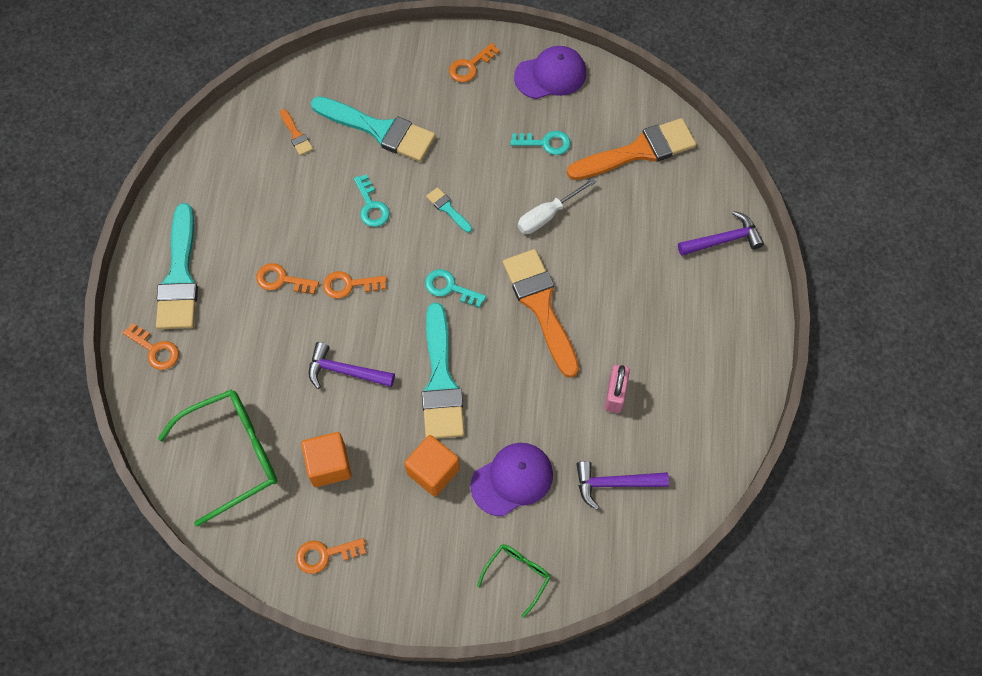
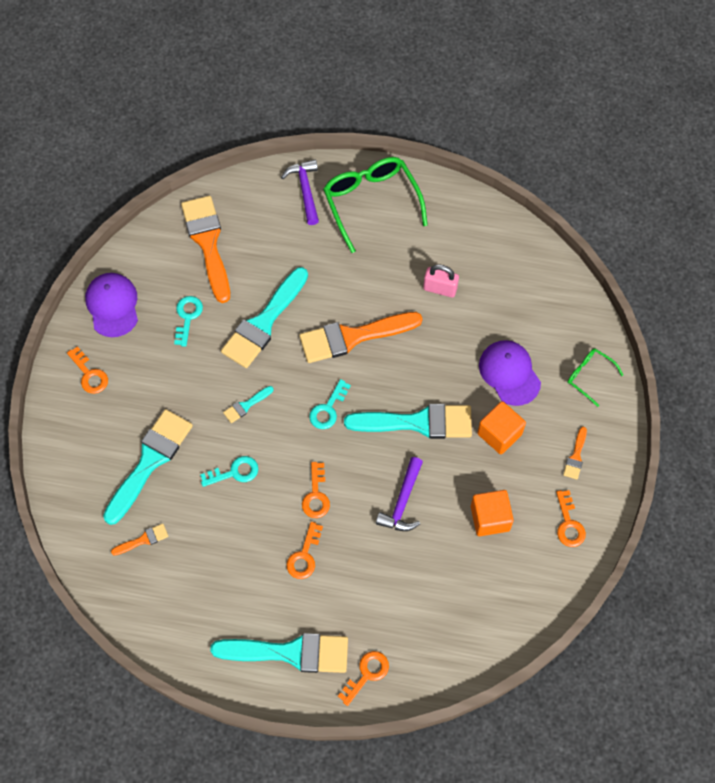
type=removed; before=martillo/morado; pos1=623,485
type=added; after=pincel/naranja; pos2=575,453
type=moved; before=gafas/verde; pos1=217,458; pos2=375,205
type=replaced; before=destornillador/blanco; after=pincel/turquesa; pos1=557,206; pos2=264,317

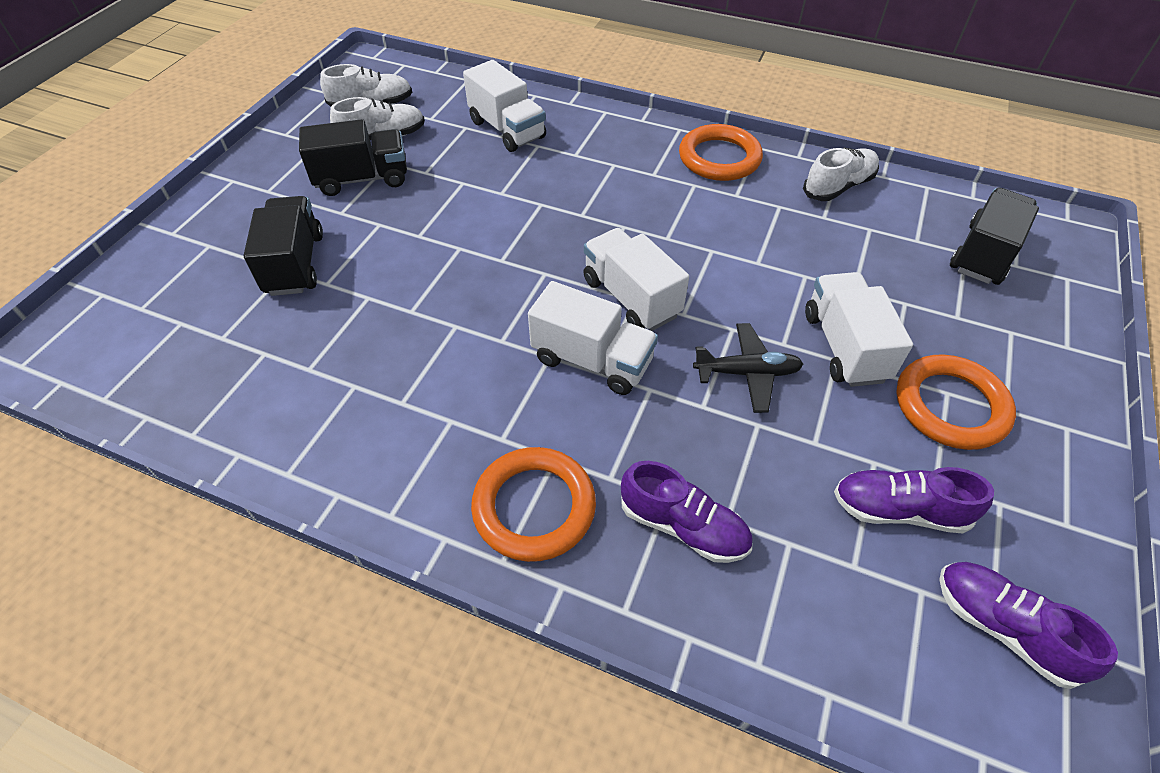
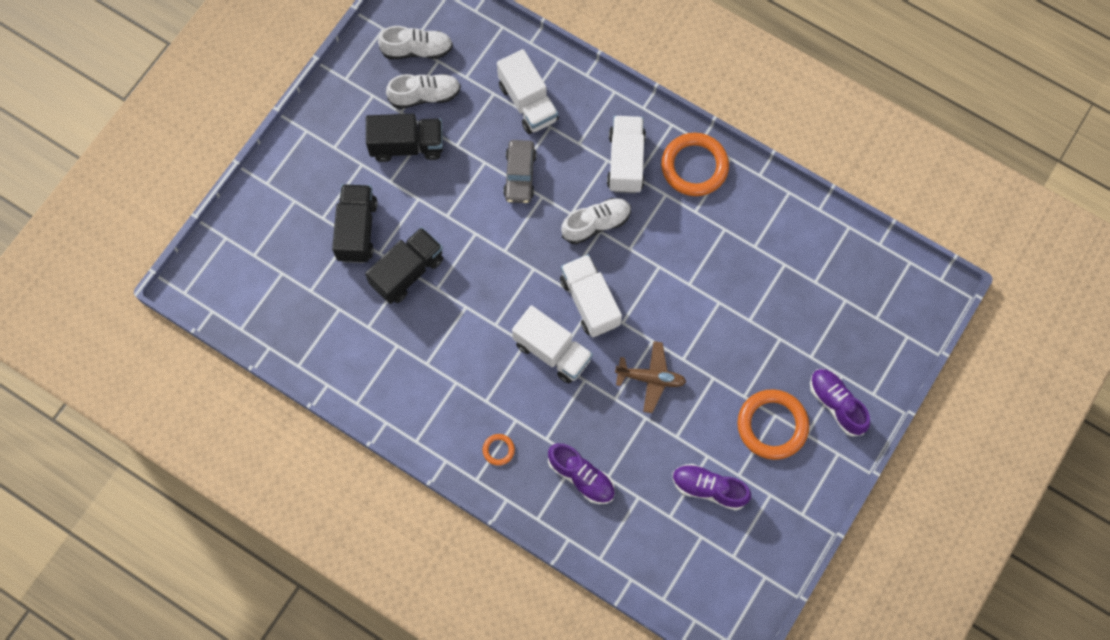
type=added; after=coche/gris; pos2=519,171
type=moved; before=zapato/blanco; pos1=841,174; pos2=596,221
type=moved; before=camión/blanco; pos1=859,329; pos2=626,154
type=moved; before=zapato/morado; pos1=1028,625; pos2=840,403
type=moved; before=camión/negro; pos1=994,236; pos2=404,265
type=recoloured; before=avión/negro; after=avión/marrón; pos1=748,368; pos2=650,377
type=resized; before=anillo/naranja; pos1=533,504; pos2=499,450; scale=0.45

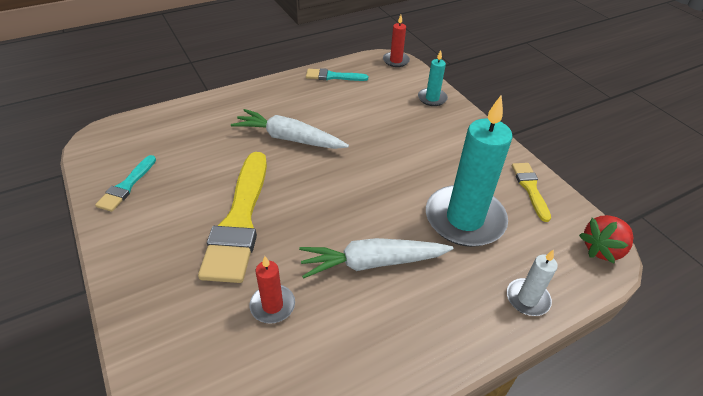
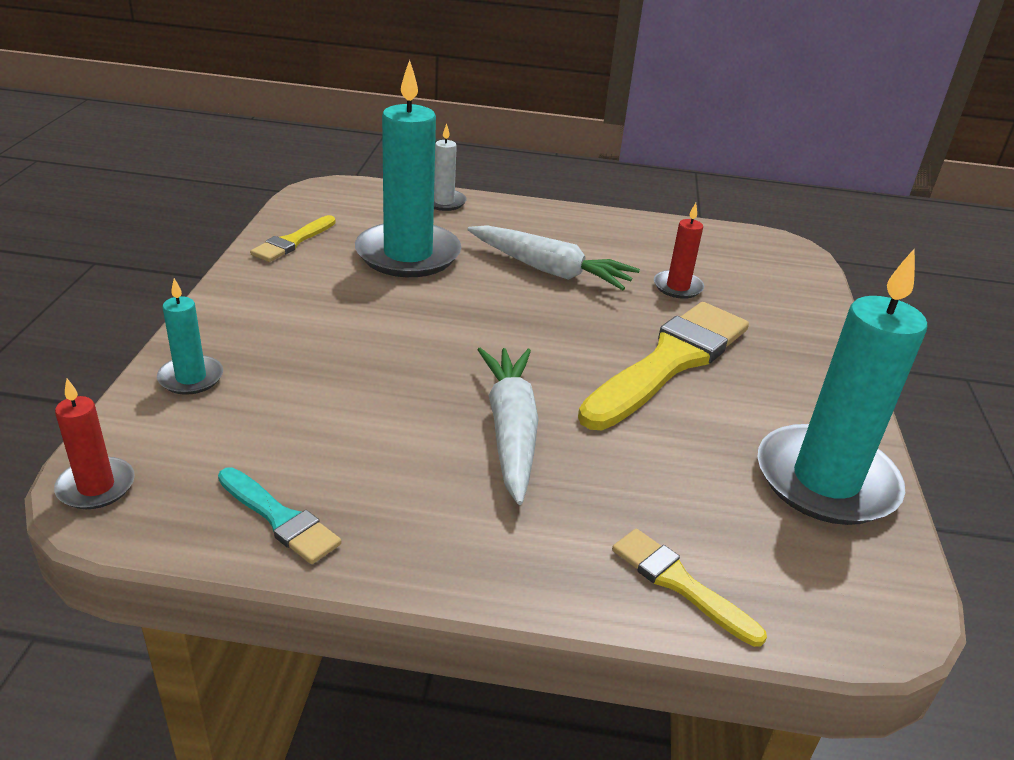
type=removed; before=fresa/rojo; pos1=606,239
type=added; after=pincel/amarillo; pos2=689,588
type=replaced; before=pincel/turquesa; after=vela/turquesa; pos1=125,183; pos2=842,387
type=turned; before=zanahoria/blanco; pos1=290,129; pos2=508,426; turn=-150

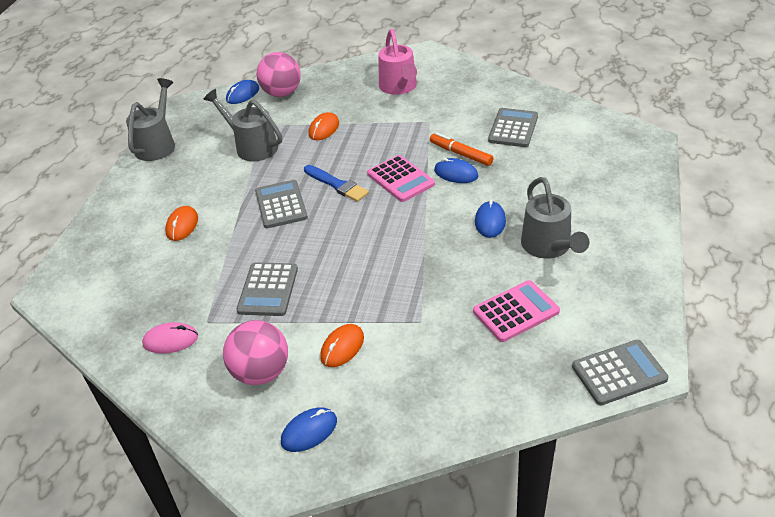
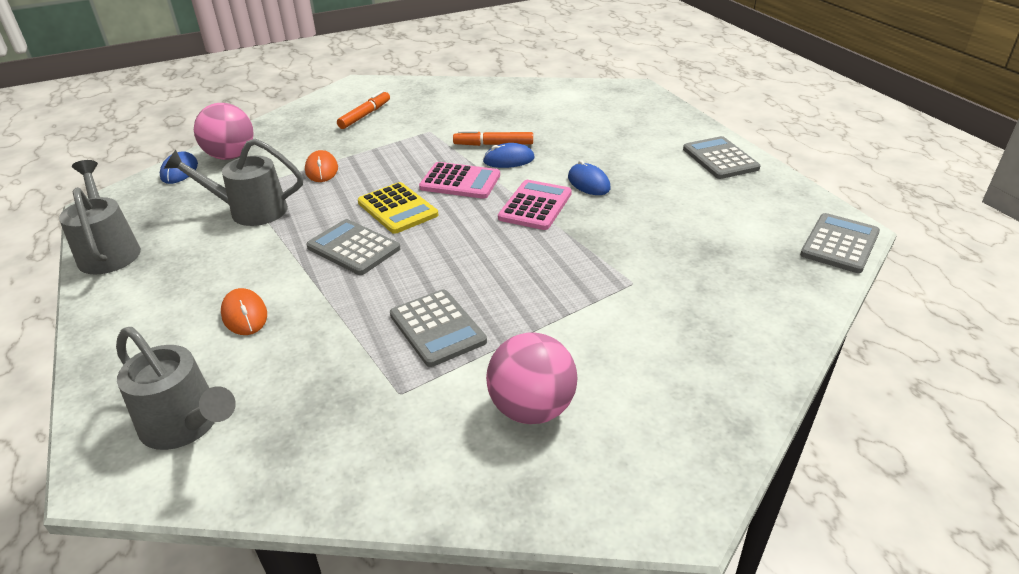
type=removed; before=ratón/rosa; pos1=170,338
type=removed; before=ratón/azul; pos1=309,429
type=removed; before=ratón/naranja; pos1=342,345
type=moved; before=calculadora/rosa; pos1=516,311; pos2=535,205
type=moved; before=calculadora/gris; pos1=513,127; pos2=721,157
type=moved; before=regadera/gris; pos1=555,218; pos2=176,388
type=replaced; before=pincel/azul; after=calculadora/amarillo; pos1=336,183; pos2=398,208
type=replaced; before=regadera/rosa; after=rotulador/naranja; pos1=397,62; pos2=363,109

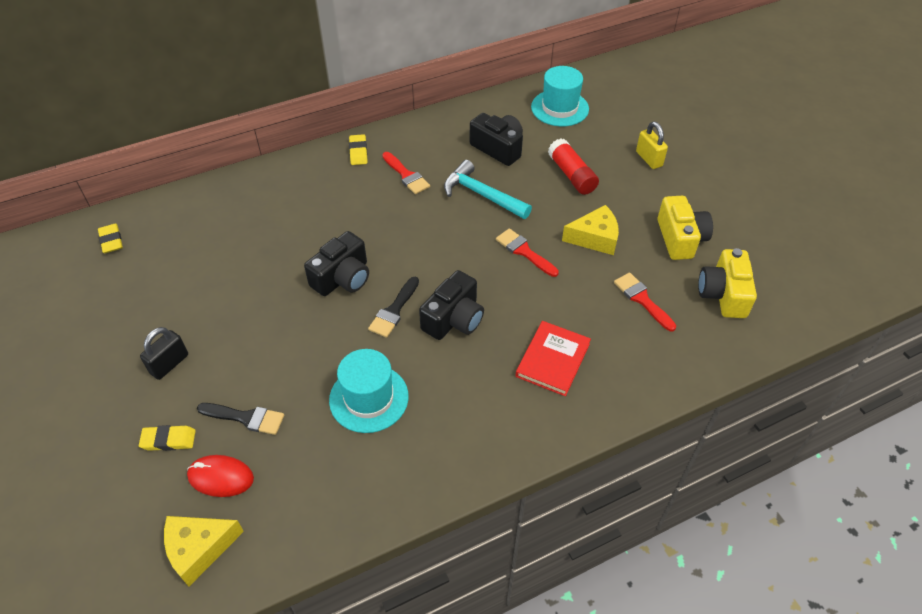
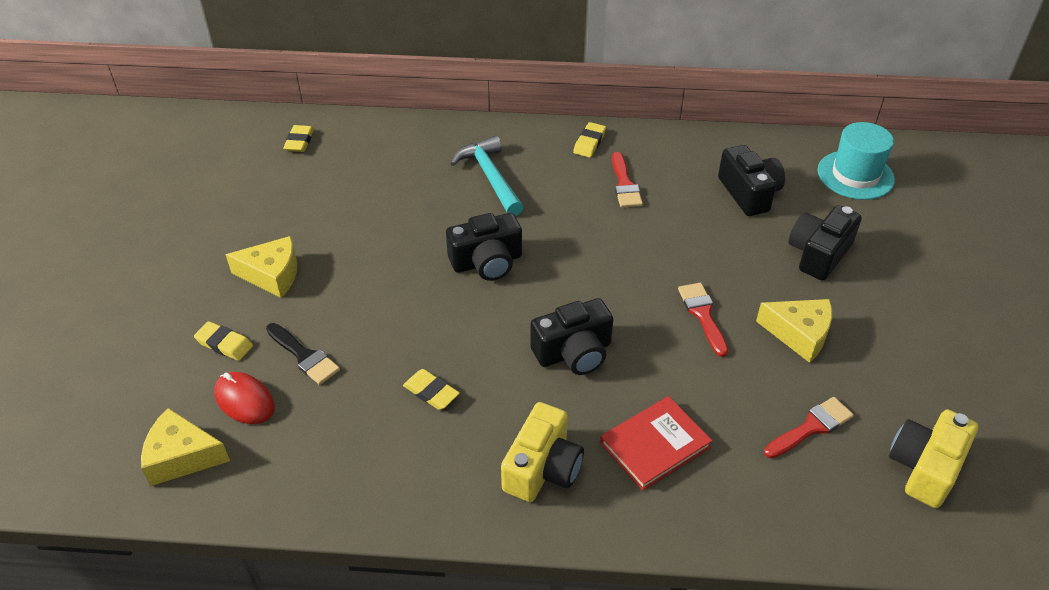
type=removed; before=pincel/negro; pos1=393,307
type=removed; before=candado/amarillo; pos1=652,145
type=moved; before=martillo/turquesa; pos1=488,189; pos2=487,176
type=moved; before=cámara/amarillo; pos1=685,228; pos2=542,452
type=replaced; before=candado/negro; after=queso/amarillo; pos1=164,353; pos2=261,267
type=replaced; before=sombrero/turquesa; after=goma de borrar/amarillo; pos1=369,391; pos2=431,389
type=replaced; before=barra de pegamento/rojo; after=cámara/negro; pos1=573,167; pos2=825,243
type=turned; before=pincel/rojo; pos1=645,302; pos2=809,427; turn=60

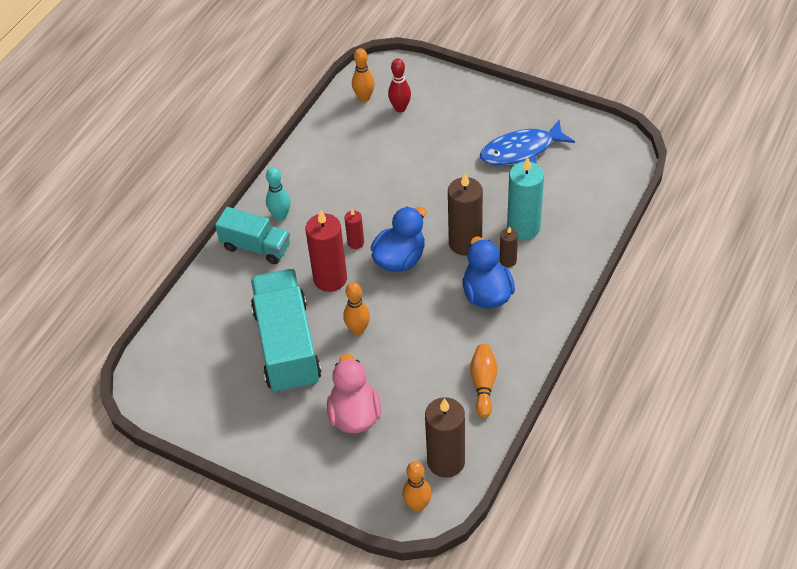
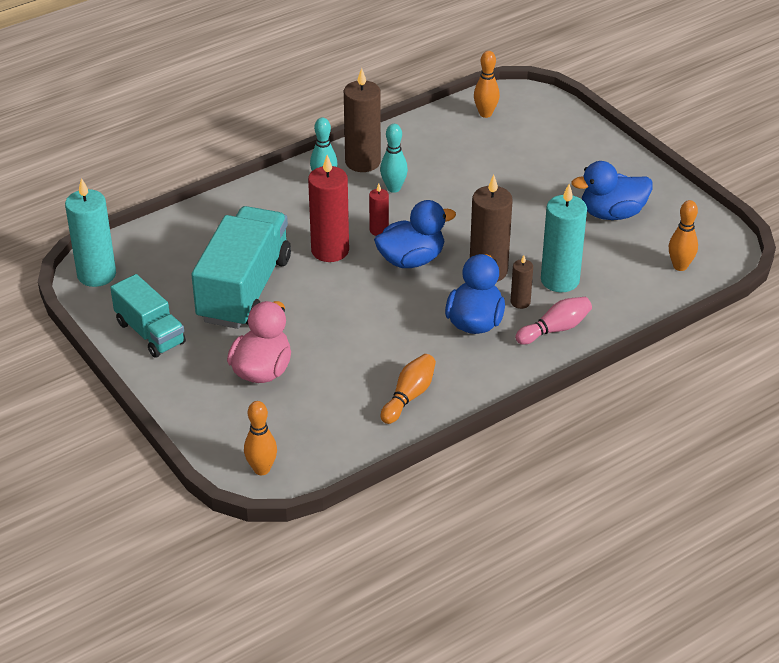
type=removed; before=bolo/rojo; pos1=399,85
type=added; after=vela/turquesa; pos2=90,232
type=added; after=bolo/turquesa; pos2=394,158
type=added; after=bolo/rosa; pos2=553,321
type=moved; before=camión/turquesa; pos1=252,235; pos2=148,316
type=moved; before=bolo/naranja; pos1=356,308; pos2=683,235
type=moved; before=vela/marrón; pos1=445,437; pos2=362,120
type=replaced; before=pez/azul; after=pato/azul; pos1=527,142; pos2=612,190

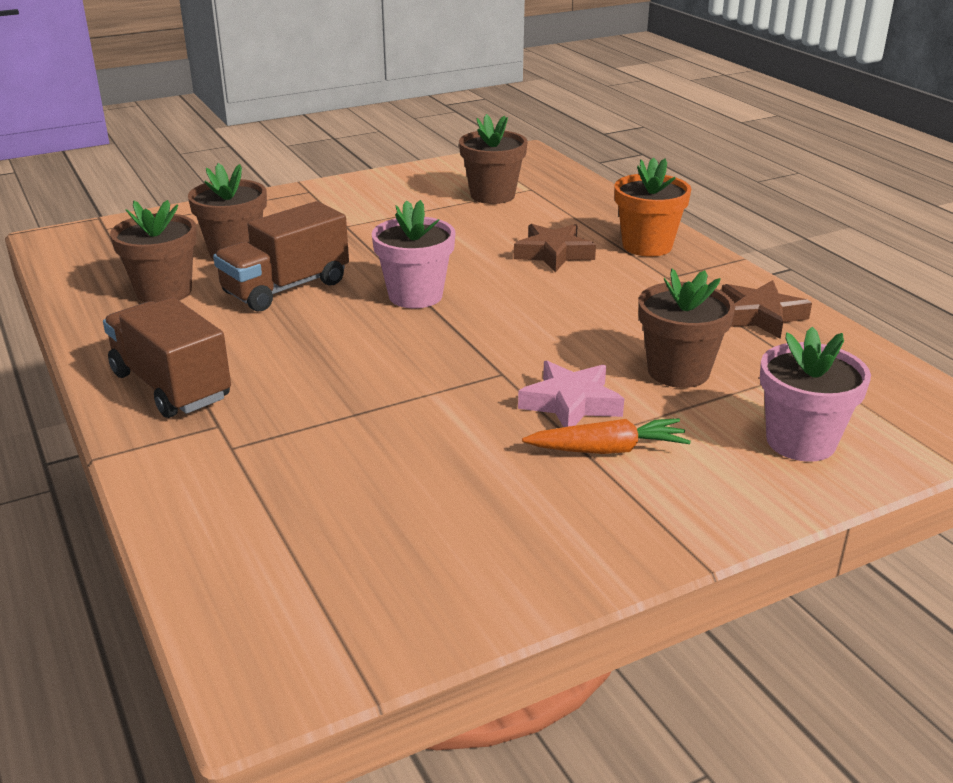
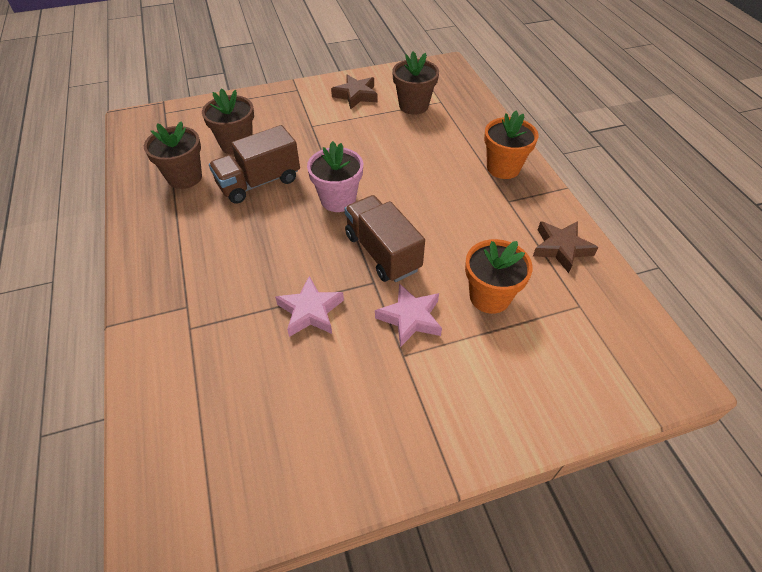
type=removed; before=zanahoria/naranja; pos1=606,436
type=removed; before=maceta/rosa; pos1=815,394
type=added; after=estrella/rosa; pos2=309,306
type=moved; before=camión/marrón; pos1=167,357; pos2=384,238
type=moved; before=estrella/marrón; pos1=555,248; pos2=354,92
type=recoloured; before=maceta/marrón; after=maceta/naranja; pos1=686,328; pos2=499,276

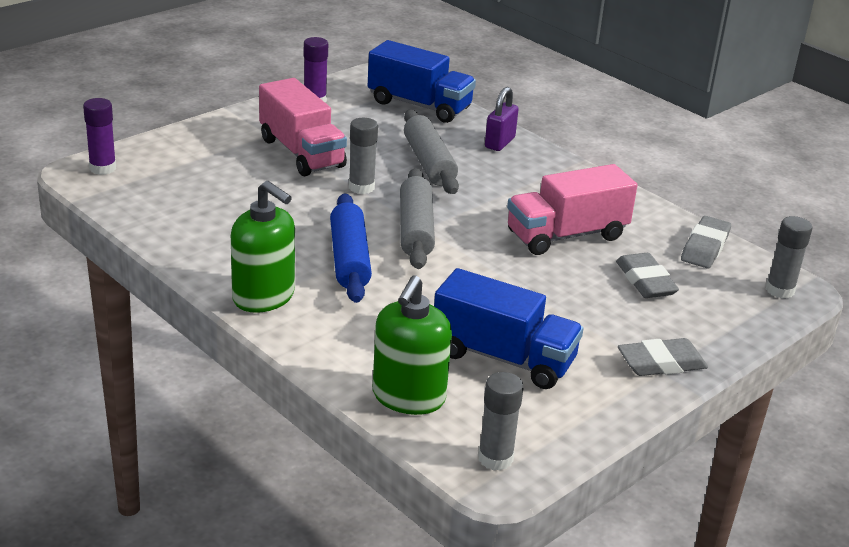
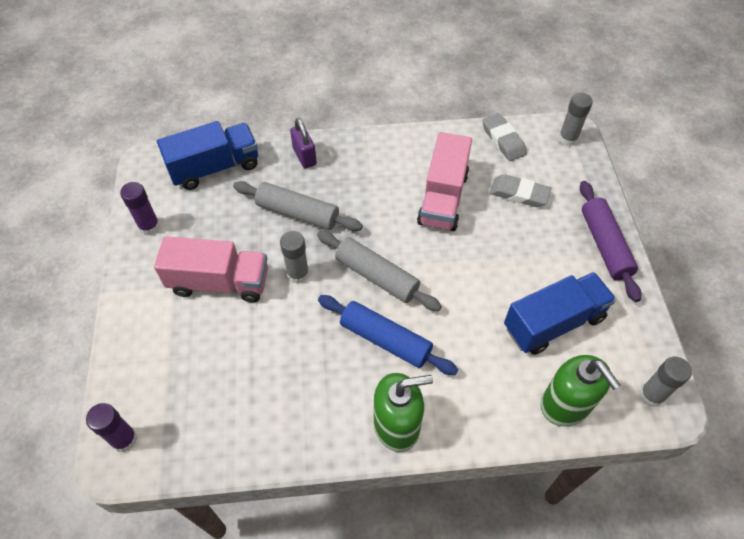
type=replaced; before=goma de borrar/gris; after=rodillo/morado; pos1=663,357; pos2=610,241

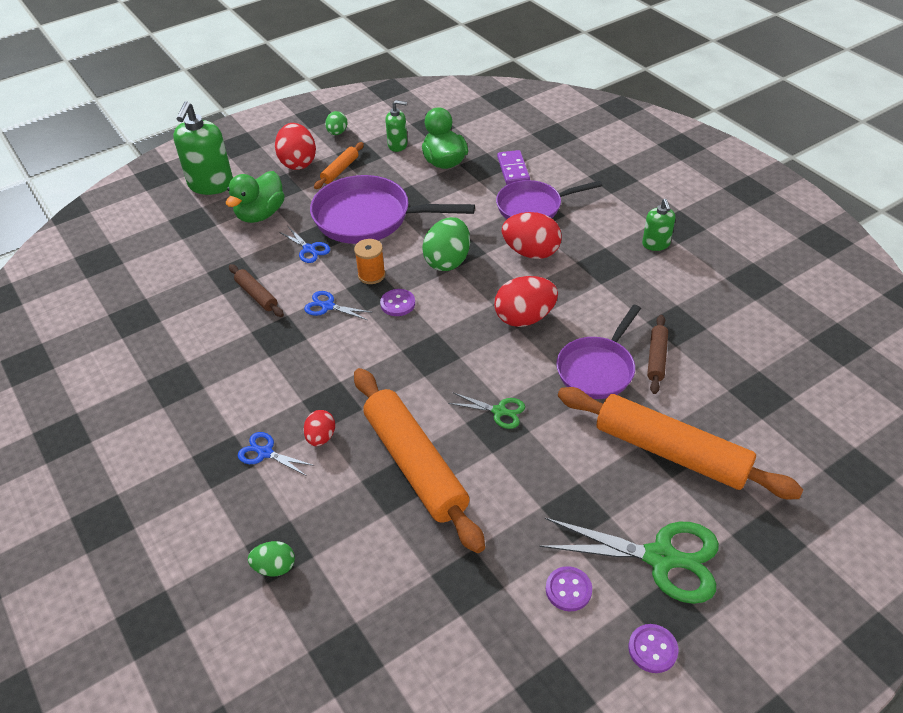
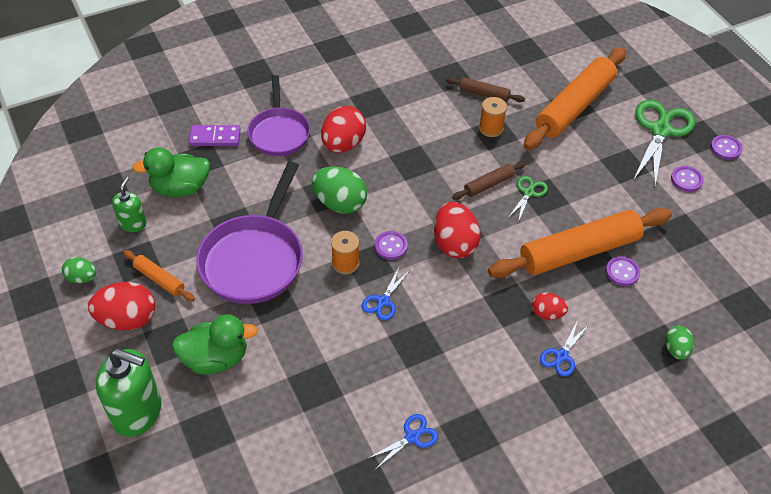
type=removed; before=dispensador de jabón/verde; pos1=659,225
type=added; after=botón/morado; pos2=623,271
type=moved; before=rodillo/marrón; pos1=256,290; pos2=489,180
type=moved; before=tijeras/azul; pos1=304,245; pos2=402,442
type=moved; before=huevo/rojo; pos1=526,301; pos2=457,230
type=replaced; before=sartén/morado; after=carrete/naranja; pos1=598,352; pos2=493,117
type=turned; before=pato/verde; pos1=255,197; pos2=215,344; turn=-45

